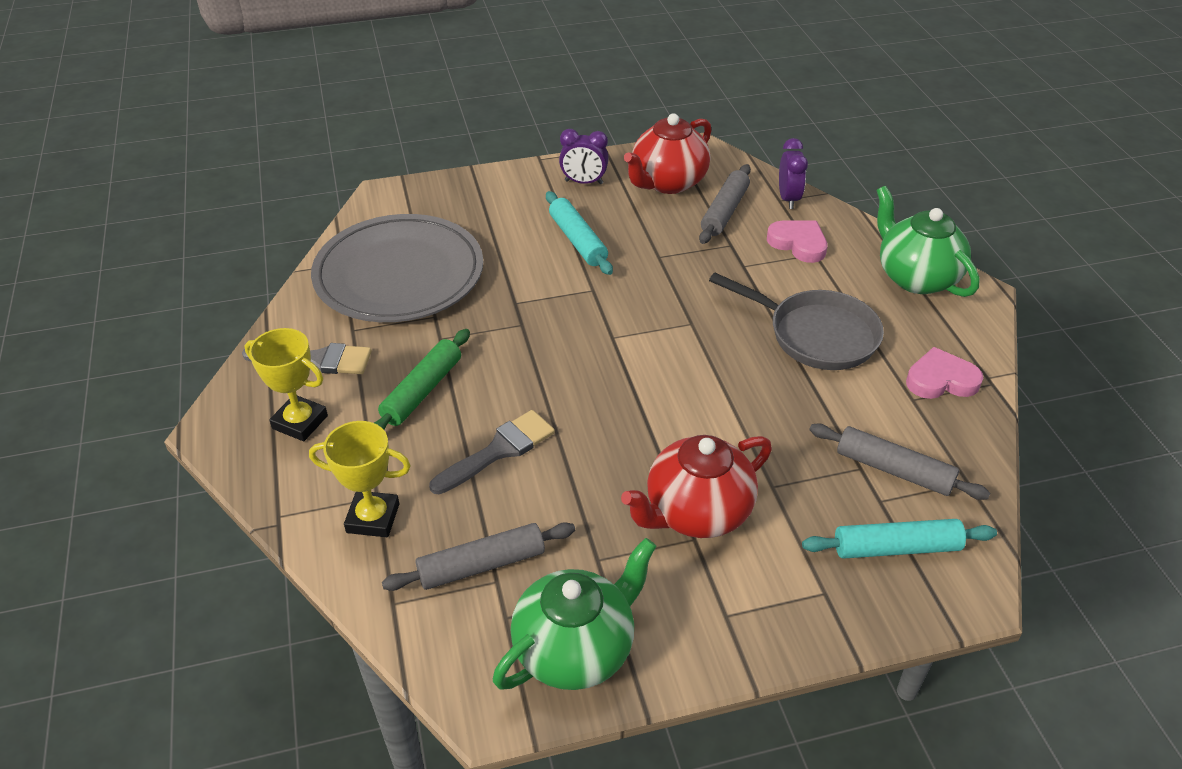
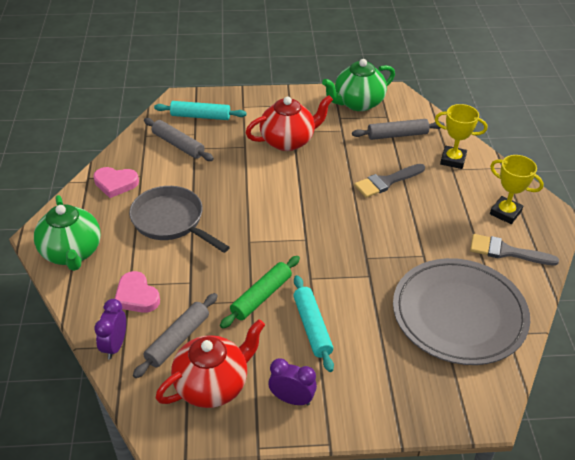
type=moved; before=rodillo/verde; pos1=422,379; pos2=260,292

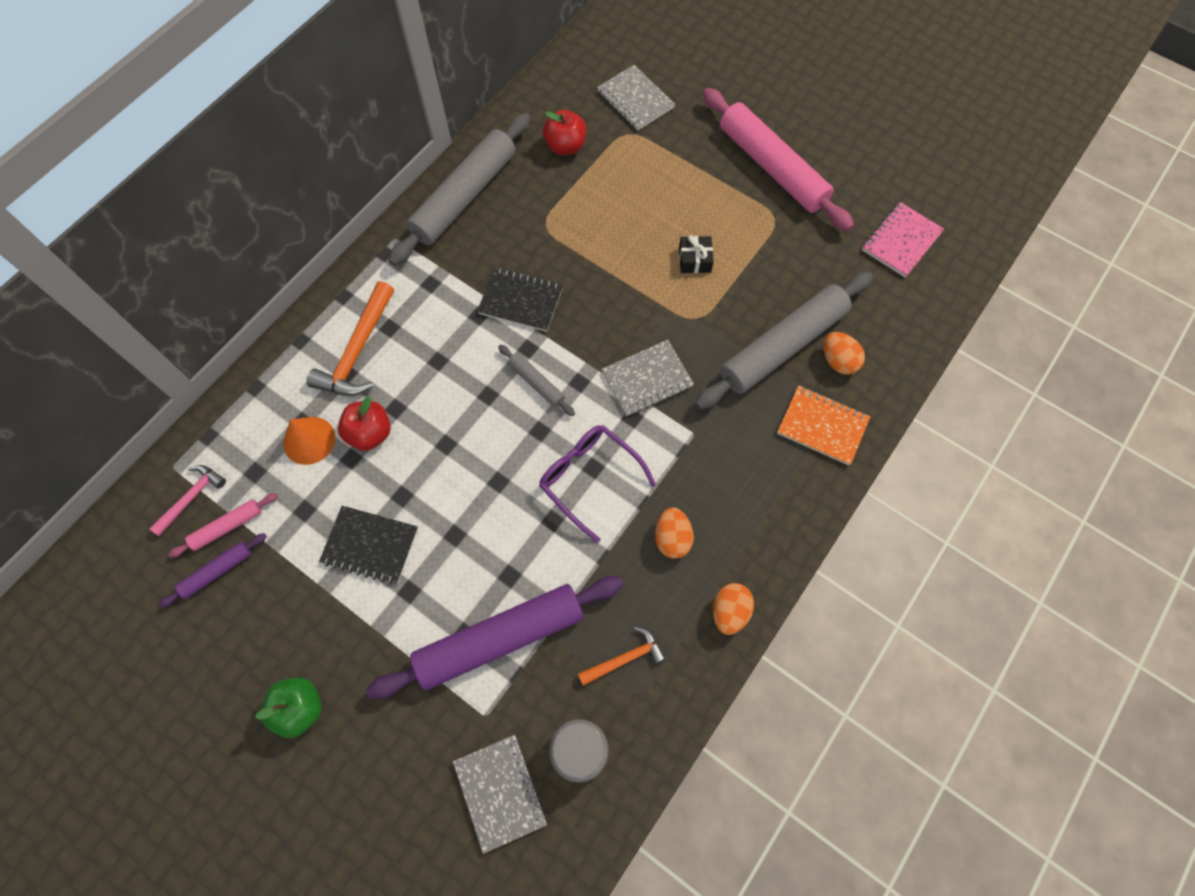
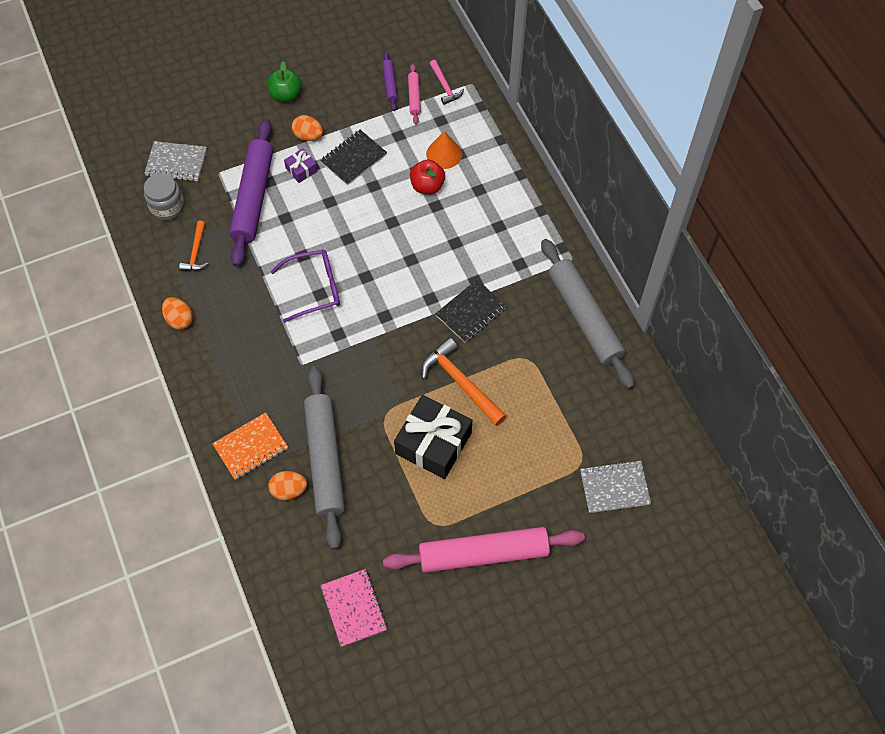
type=removed; before=rodillo/gris; pos1=536,380
type=removed; before=manzana/rojo; pos1=564,132
type=removed; before=cuaderno/gris; pos1=647,378
type=added; after=regalo/morado; pos2=301,166
type=moved; before=martillo/naranja; pos1=350,338; pos2=463,382
type=moved; before=huevo/naranja; pos1=674,533; pos2=307,128
type=resized; before=regalo/negro; pos1=696,254; pos2=433,437; scale=2.17

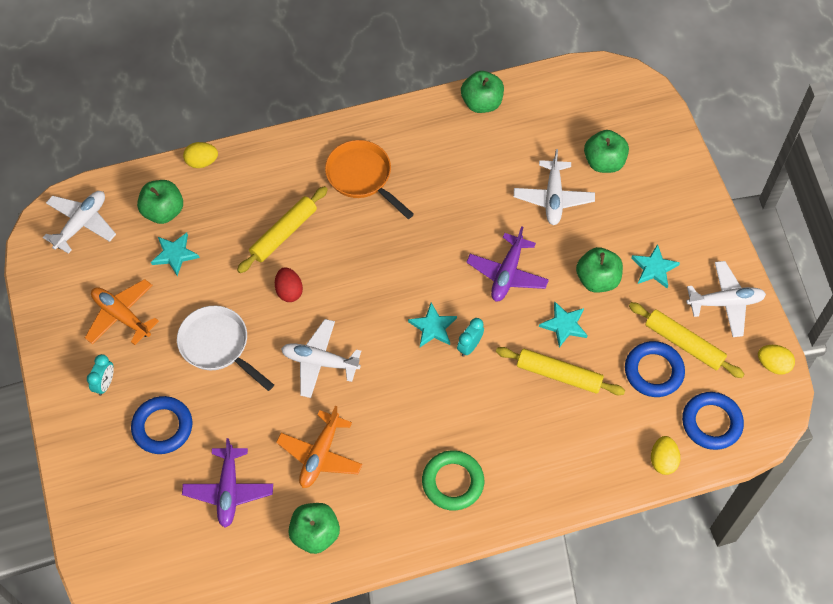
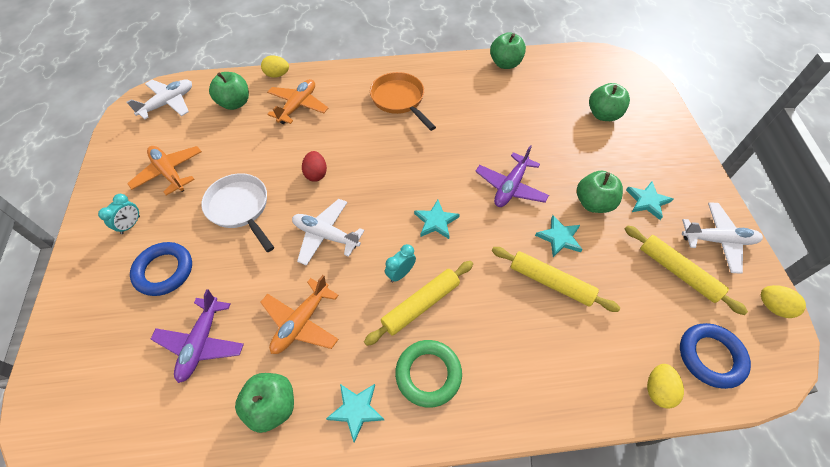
type=removed; before=avión/blanco; pos1=554,187
type=removed; before=anillo/azul; pos1=655,369
type=added; after=avión/naranja; pos2=297,101
type=moved; before=estrella/turquesa; pos1=175,254; pos2=355,413
type=moved; before=rodillo/amarillo; pos1=282,229; pos2=418,303
type=moved; before=despertador/turquesa; pos1=470,337; pos2=400,263

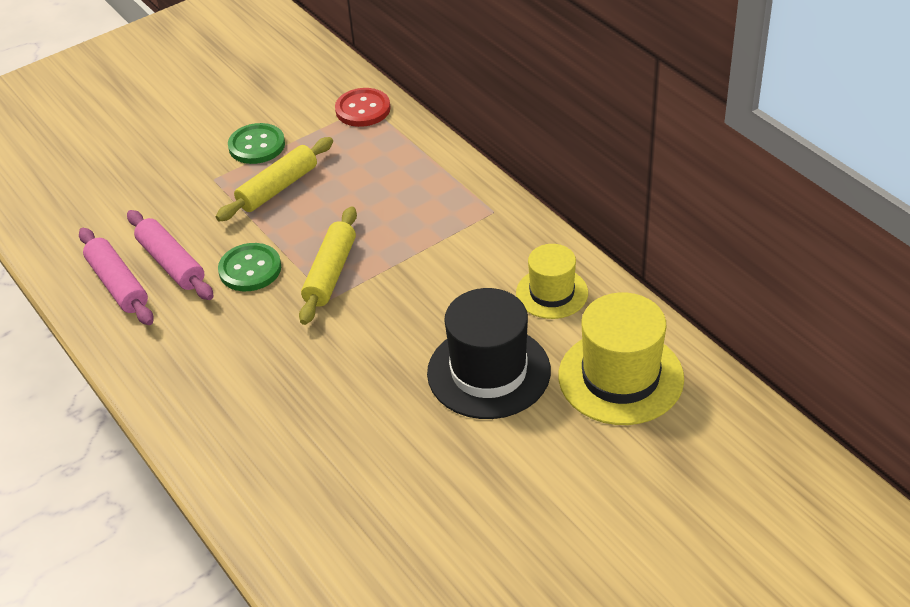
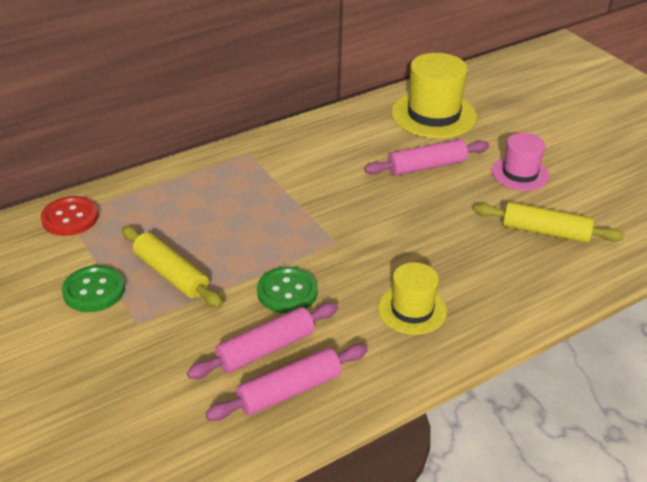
type=added; after=sombrero/rosa; pos2=521,162
type=moved; before=rodillo/amarillo; pos1=328,265; pos2=549,222
type=moved; before=sombrero/amarillo; pos1=552,281; pos2=412,298
type=replaced; before=sombrero/negro; after=rodillo/rosa; pos1=489,353; pos2=426,157

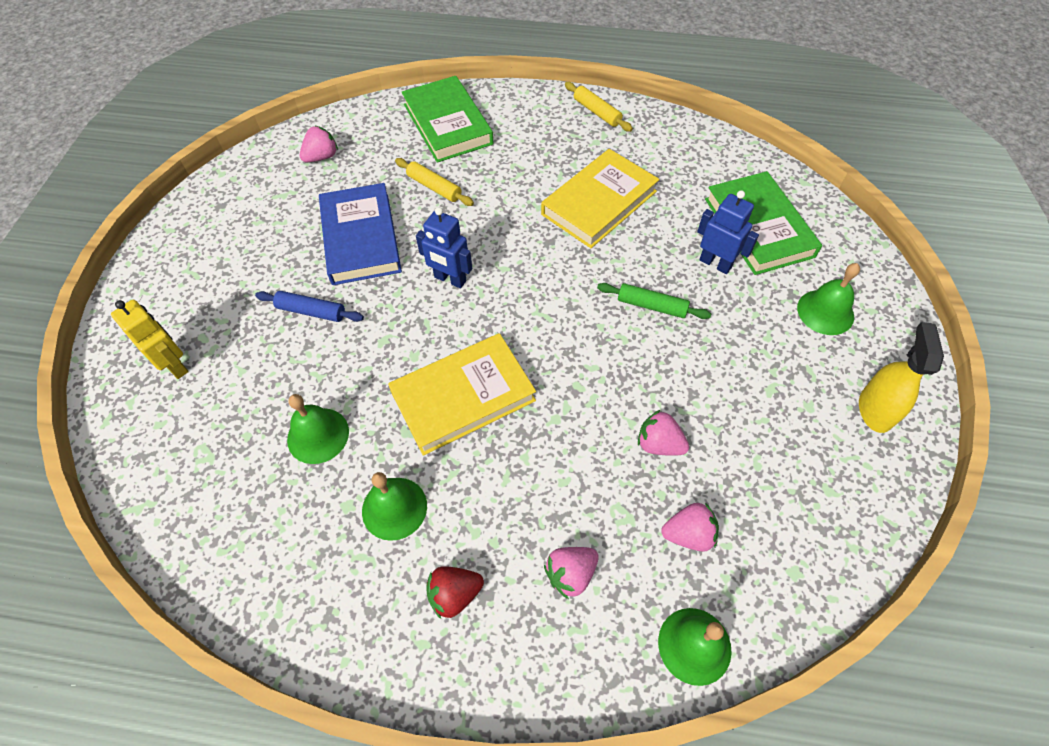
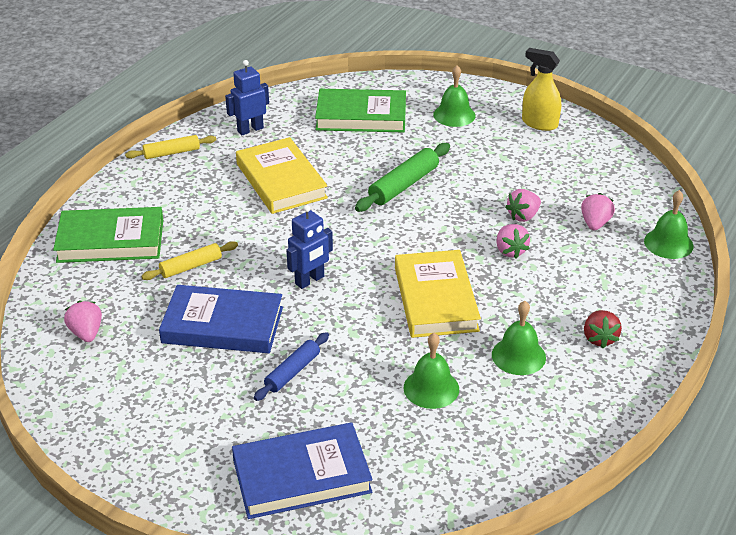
type=moved; before=fresa/rosa; pos1=571,573; pos2=513,241
type=moved; before=robot/azul; pos1=728,232; pos2=247,97
type=replaced; before=robot/amarillo; after=libro/azul; pos1=150,339; pos2=302,470
type=resized; before=rodillo/verde; pos1=654,301; pos2=402,177; scale=1.51

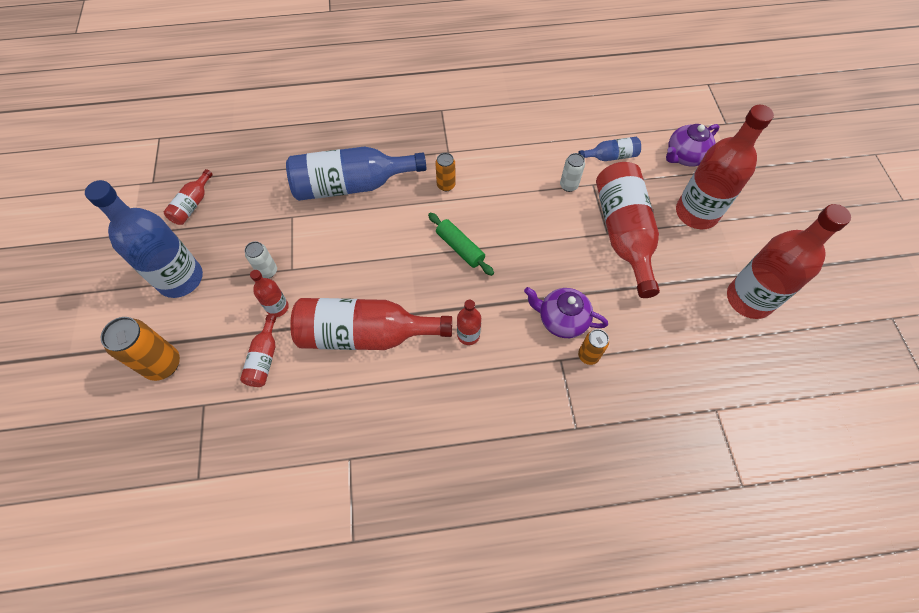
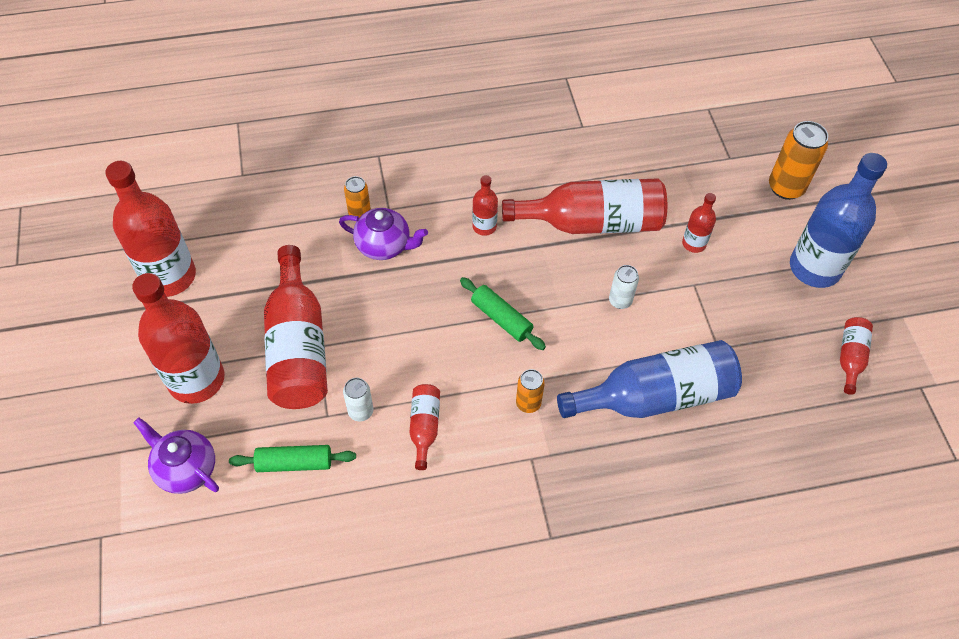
type=moved; before=botella/rojo; pos1=258,351; pos2=424,427
type=moved; before=lata/blanco; pos1=261,259; pos2=624,287
type=replaced; before=botella/azul; after=rodillo/verde; pos1=609,149; pos2=292,458
type=turned; before=tetera/morado; pos1=692,145; pos2=176,456; turn=-105

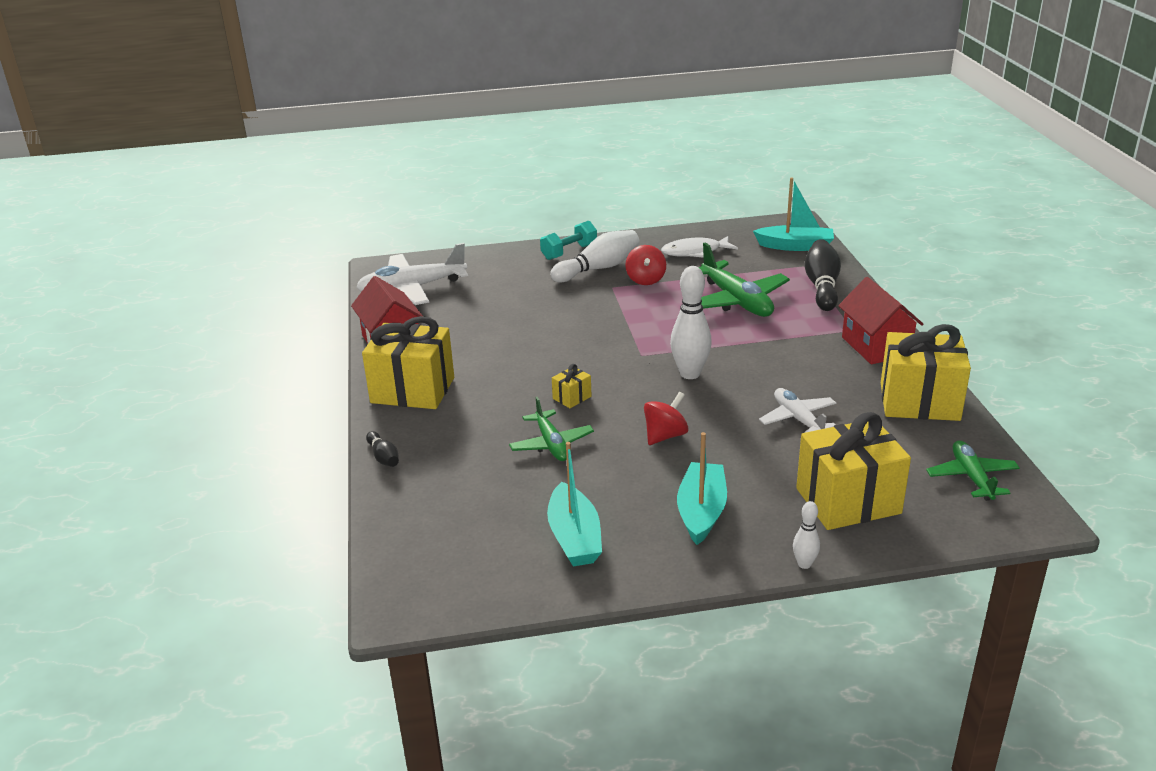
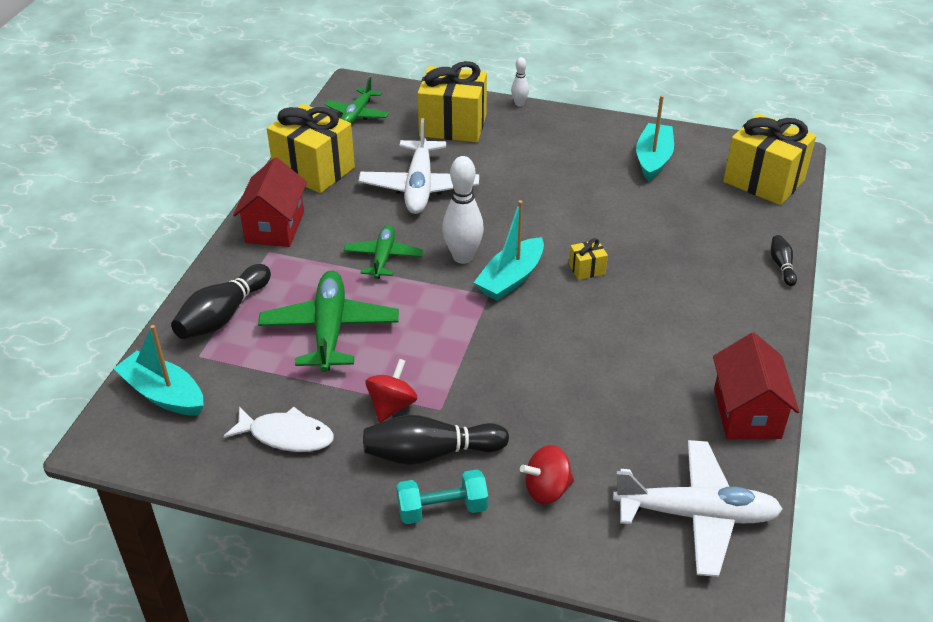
type=moved; before=regalo/amarillo; pos1=408,362; pos2=769,159
type=moved; before=avión/verde; pos1=551,429; pos2=383,252
type=moved; before=peonza/rojo; pos1=666,418; pos2=547,474
type=moved; before=barco/turquesa; pos1=702,488; pos2=509,250
type=recoloured; before=bolo/blanco; after=bolo/negro; pos1=595,256; pos2=436,440
type=resized; before=avión/blanco; pos1=797,410; pos2=419,166; scale=1.63

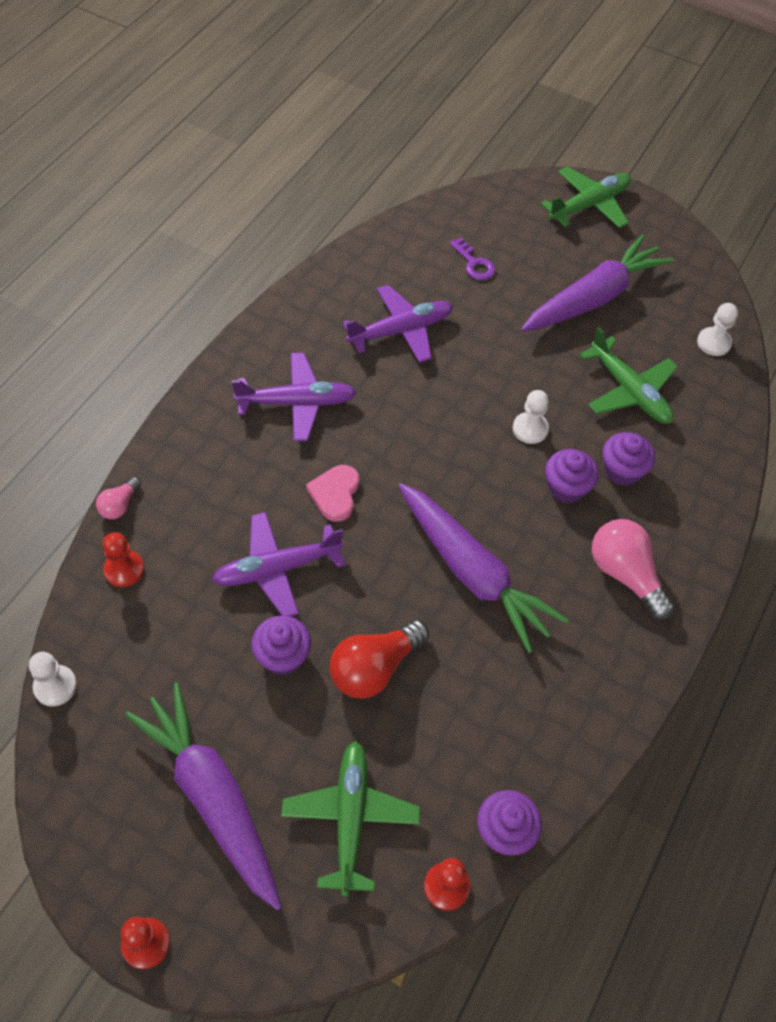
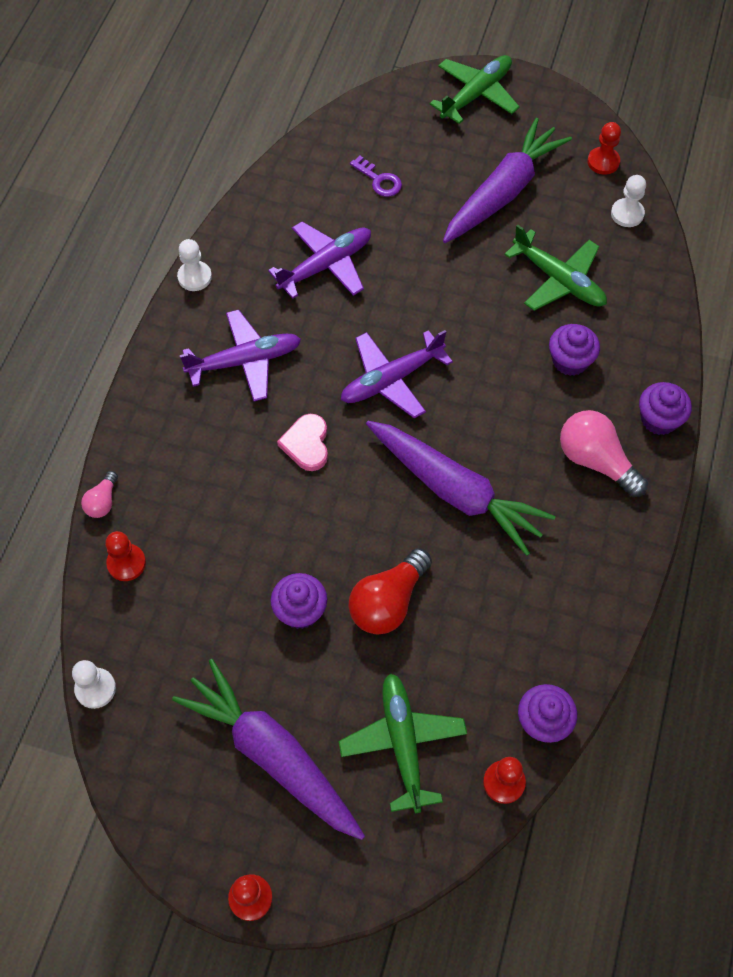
type=added; after=peón/rojo; pos2=604,148
type=moved; before=avión/morado; pos1=278,564; pos2=397,374
type=moved; before=peón/blanco; pos1=531,417; pos2=194,265
type=moved; before=magdalena/morado; pos1=572,476; pos2=665,408

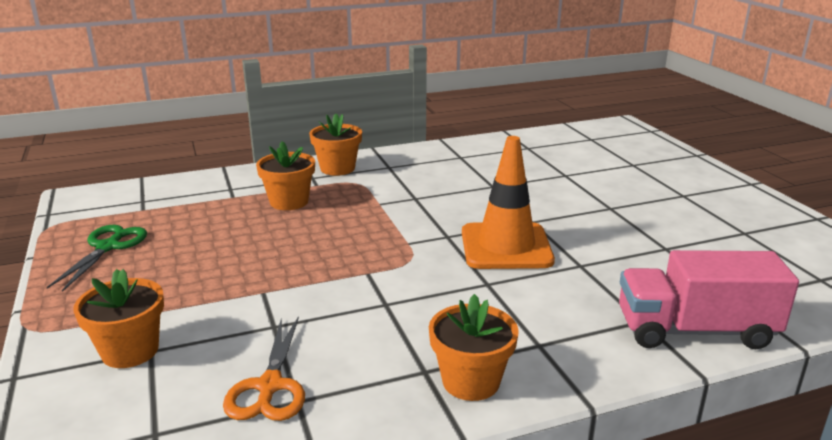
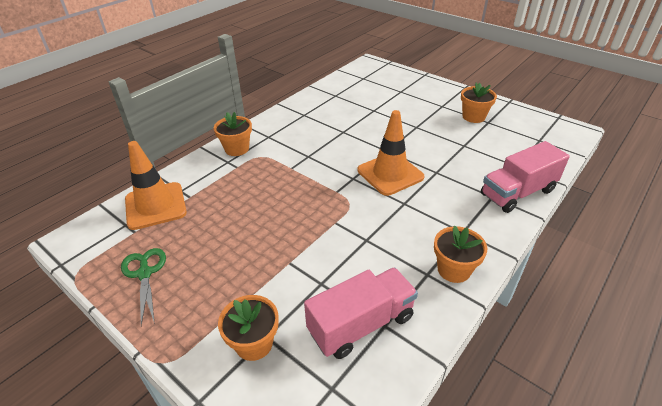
type=added; after=cono de tráfico/naranja; pos2=156,185
type=moved; before=maceta/naranja; pos1=285,175; pos2=479,102
type=replaced; before=tijeras/naranja; after=camión/rosa; pos1=264,368; pos2=361,313

